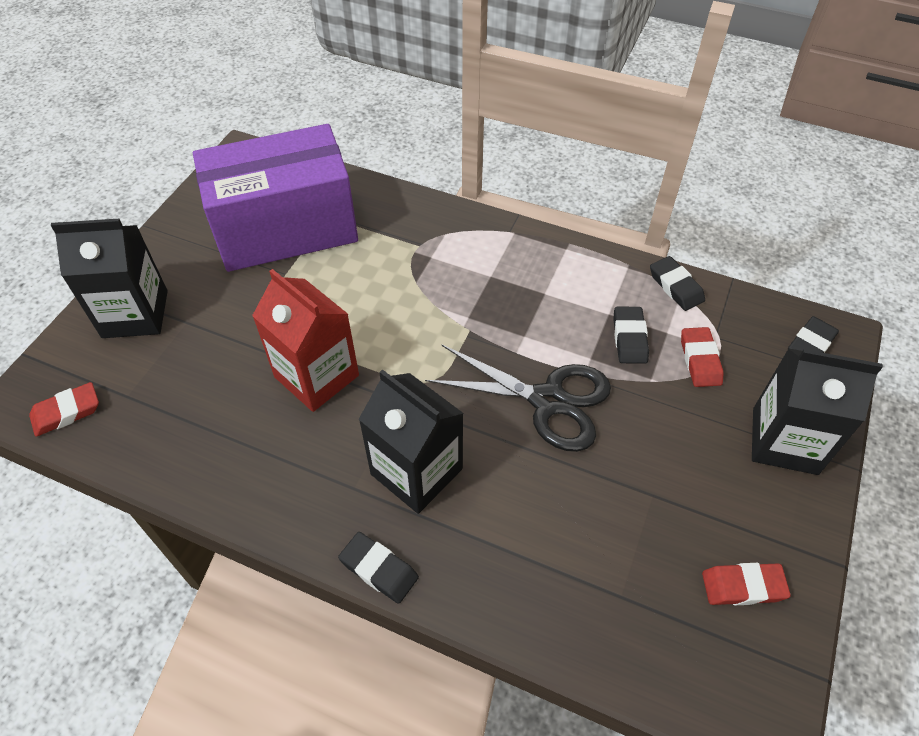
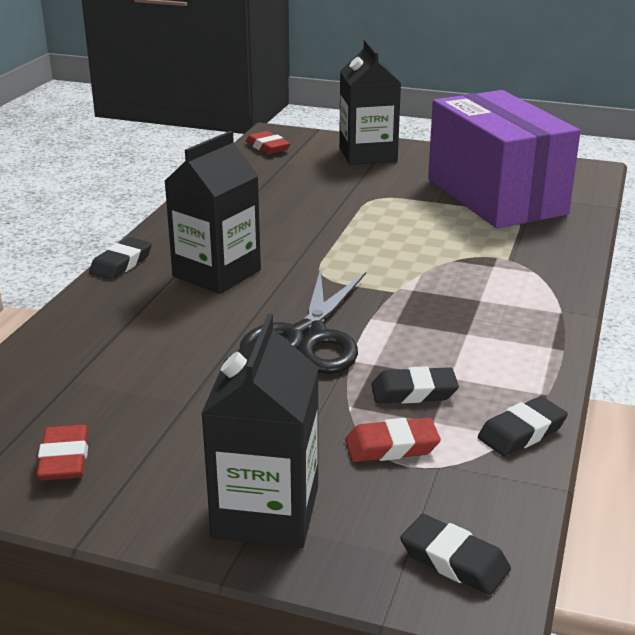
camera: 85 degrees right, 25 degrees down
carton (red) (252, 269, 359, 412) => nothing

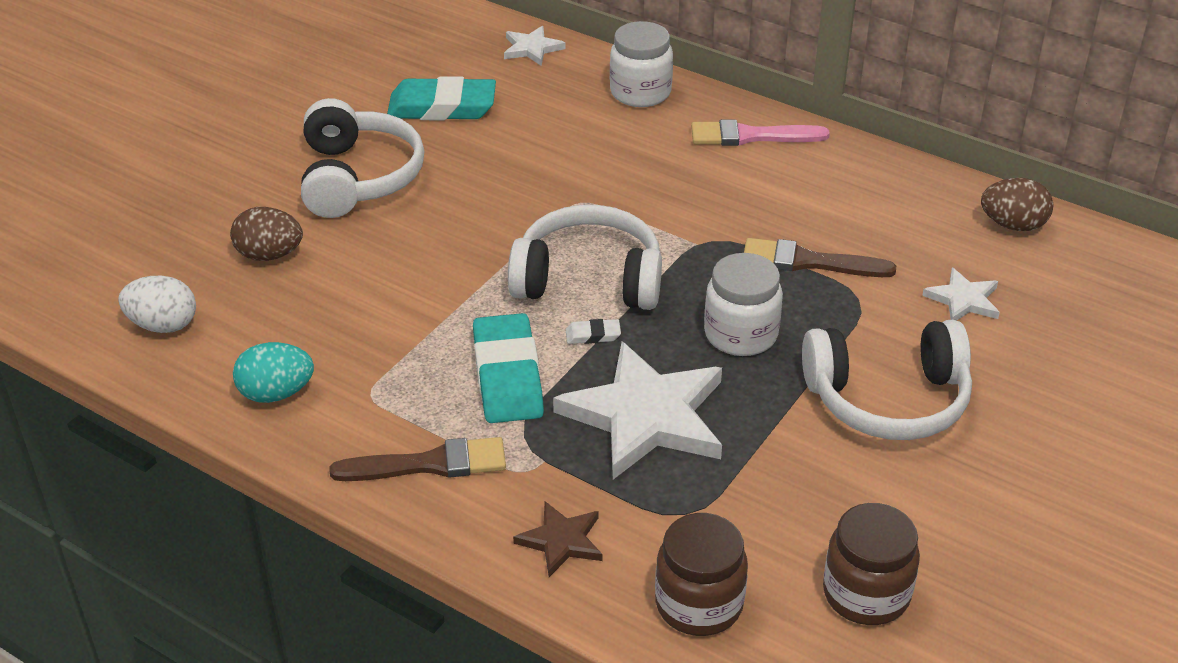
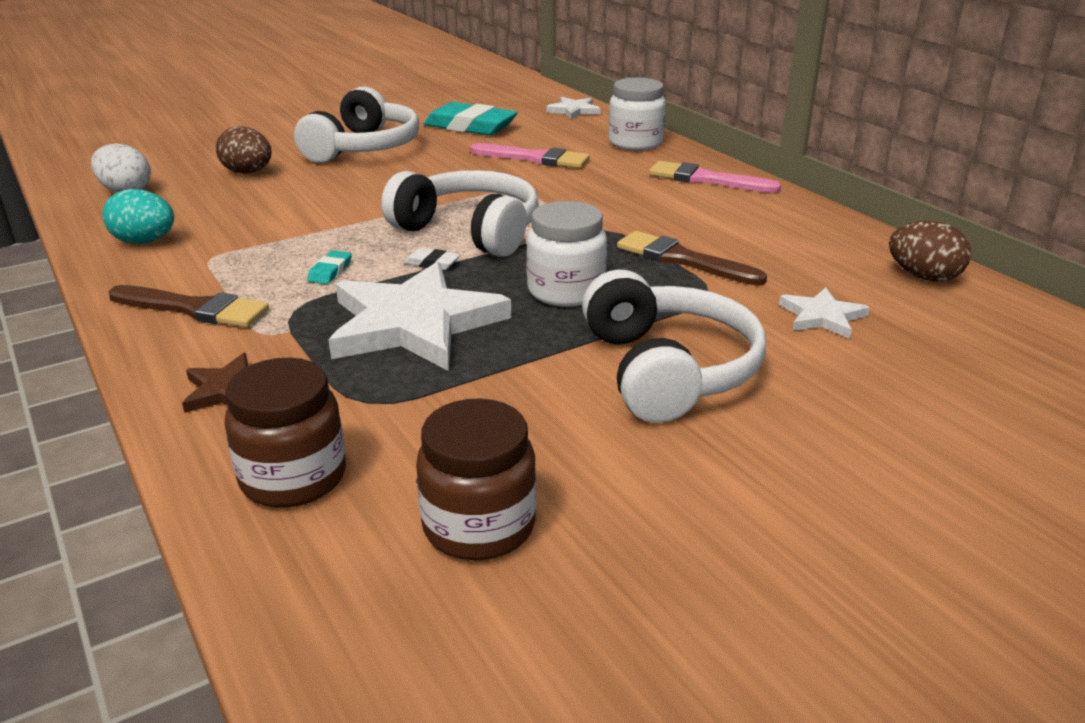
camera: 25 degrees right, 10 degrees down
eraser (turquoise) (473, 313, 544, 423) => eraser (turquoise) (307, 250, 352, 284), x0.42
nothing => brush (pink) (470, 143, 590, 168)
headphones (white) (802, 320, 972, 440) => headphones (white) (582, 270, 766, 423), 120 degrees counterclockwise

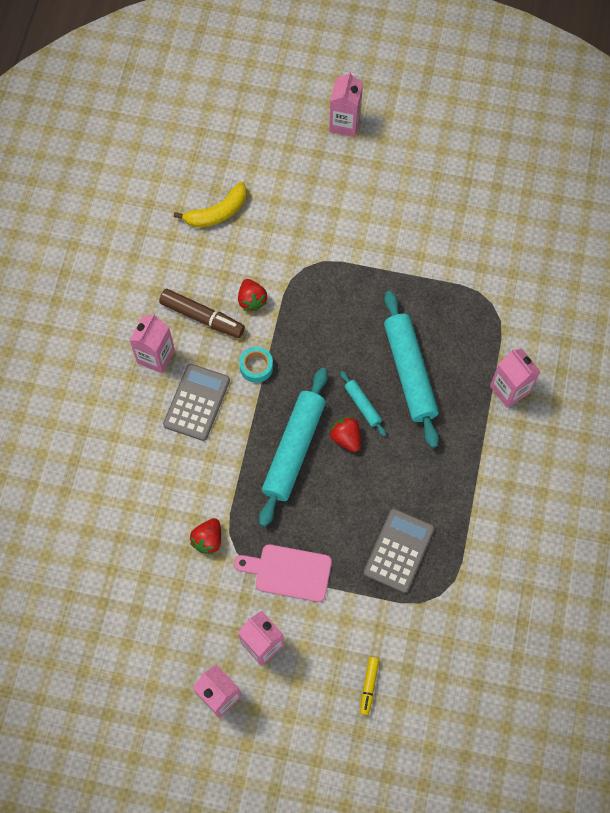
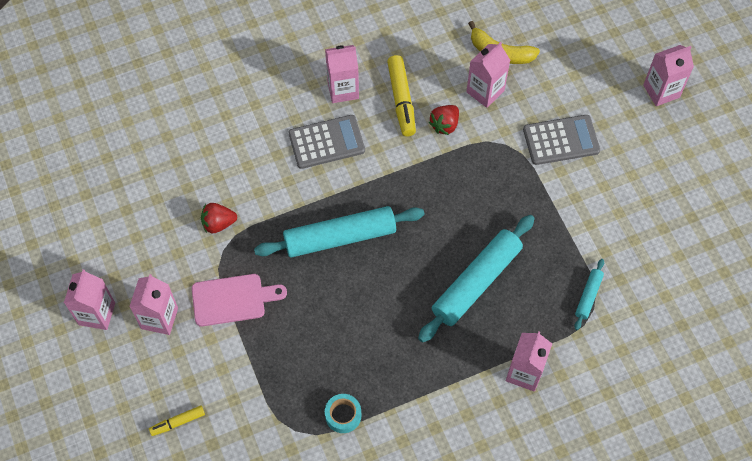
camera: 55 degrees right, 5 degrees down
cutting board (pink) (234, 544, 332, 602) => cutting board (pink) (192, 274, 287, 327), 105 degrees clockwise
tape (turquoise) (239, 347, 273, 383) => tape (turquoise) (325, 394, 361, 433), relocated
marker (brown) (159, 289, 245, 338) => marker (yellow) (387, 55, 416, 136)
nothing => carton (pink) (466, 42, 510, 108)
calculator (grey) (363, 508, 434, 593) => calculator (grey) (523, 115, 600, 165), relocated
rolling pin (turquoise) (340, 371, 386, 436) => rolling pin (turquoise) (575, 259, 604, 330), relocated
strawberry (red) (329, 416, 361, 452) => nothing

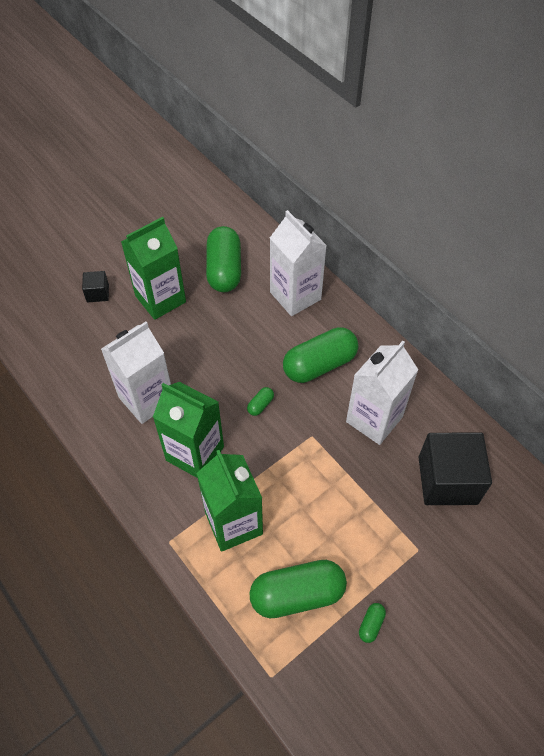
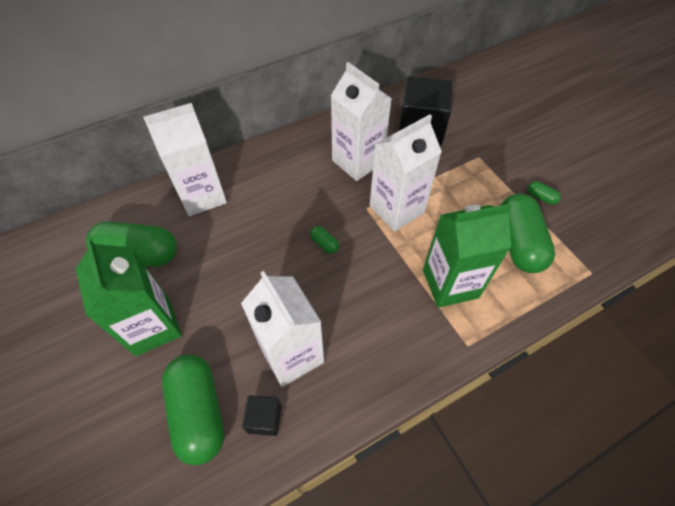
camera: 80 degrees left, 0 degrees up
capsule (green) (283, 327, 358, 383) => capsule (green) (162, 355, 224, 465), relocated
cube (black) (82, 271, 109, 302) => cube (black) (242, 395, 281, 436), relocated
nothing => carton (white) (370, 114, 442, 232)
carton (green) (153, 382, 224, 478) => nothing

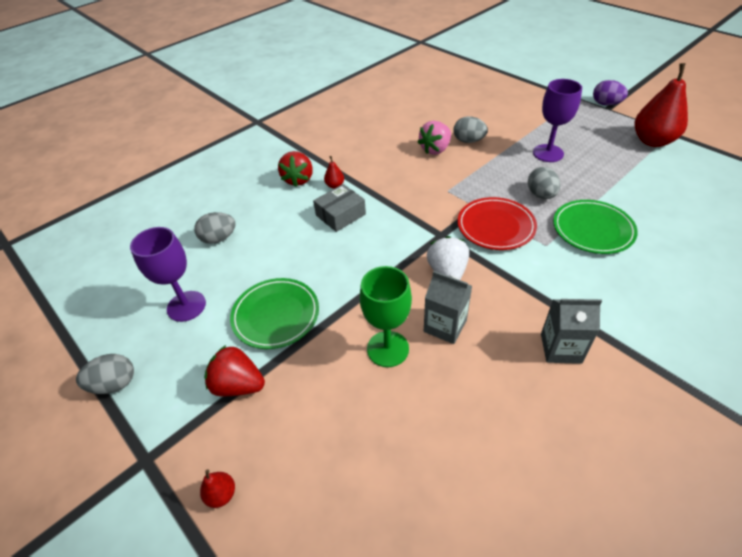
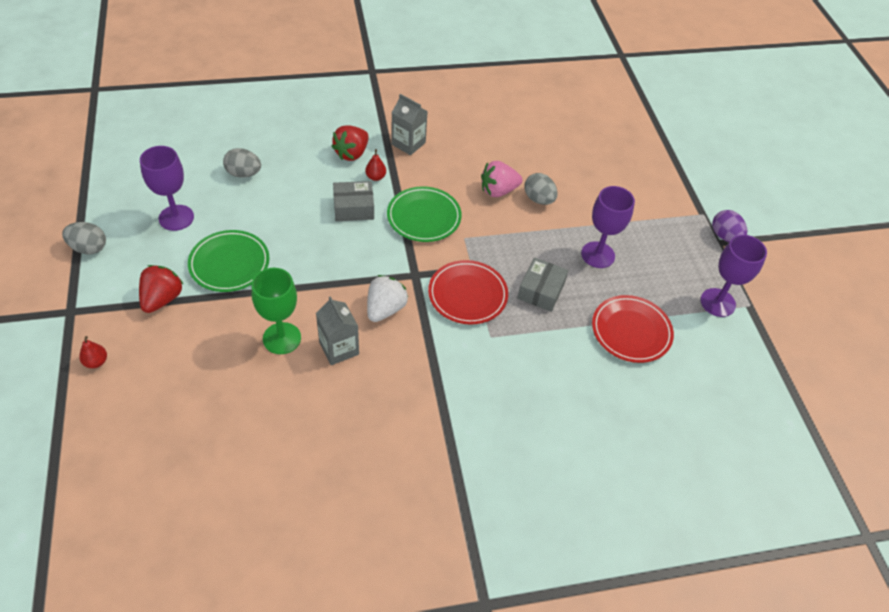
camera: 25 degrees right, 5 degrees up
strawberry (red) (204, 345, 265, 396) => strawberry (red) (139, 265, 184, 313), 60 degrees clockwise
plate (green) (553, 200, 638, 254) => plate (green) (387, 186, 462, 242), relocated
carton (grey) (541, 299, 602, 364) => carton (grey) (391, 94, 428, 155), relocated
egg (grey) (528, 167, 560, 199) => box (grey) (517, 258, 568, 312)
nothing => plate (red) (592, 295, 674, 363)
pear (red) (635, 63, 688, 147) => goblet (purple) (700, 235, 767, 317)

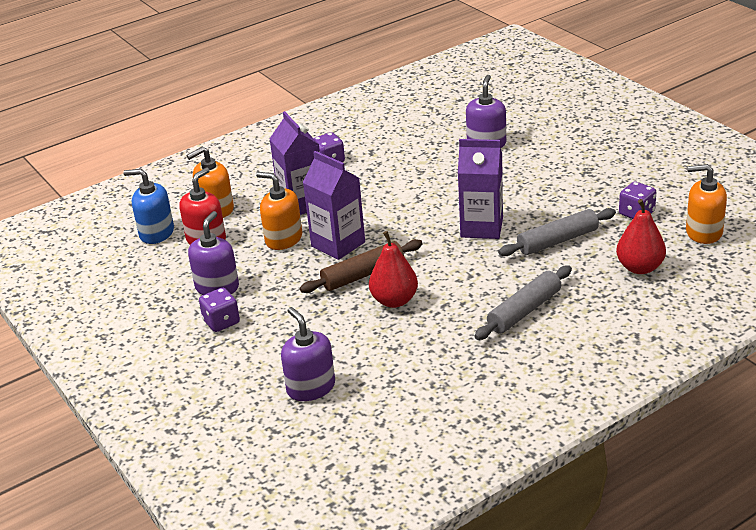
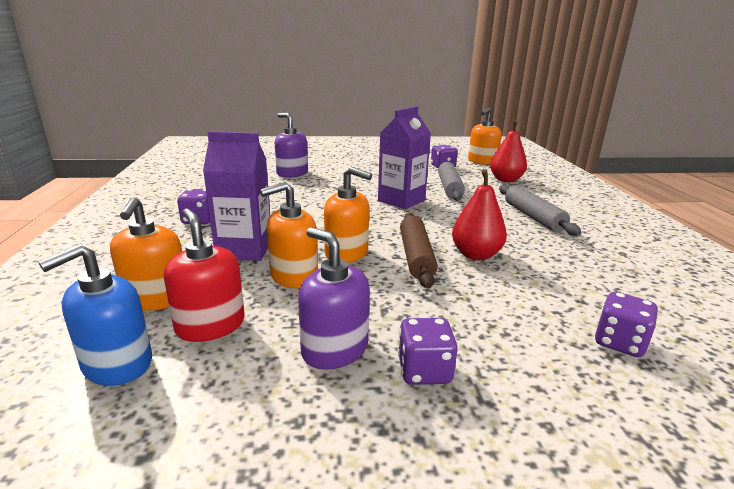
camera: 65 degrees left, 10 degrees down
carton (purple) (303, 151, 365, 260) => soap dispenser (orange) (324, 167, 372, 263)
soap dispenser (purple) (281, 307, 335, 401) => dice (purple) (595, 292, 658, 357)

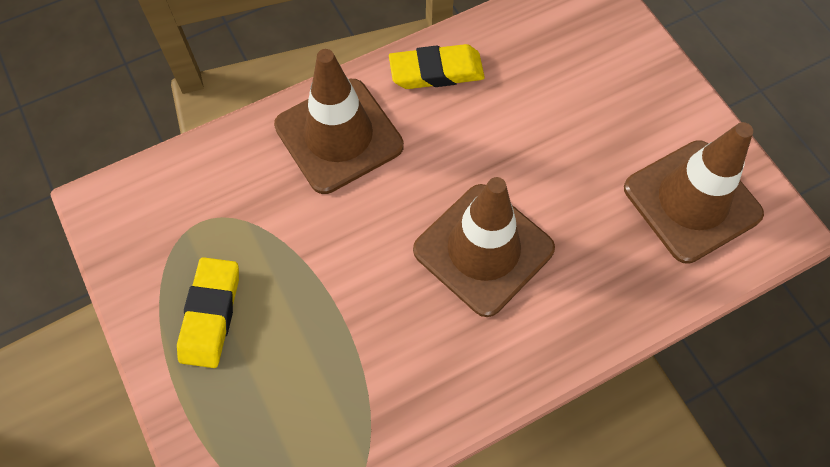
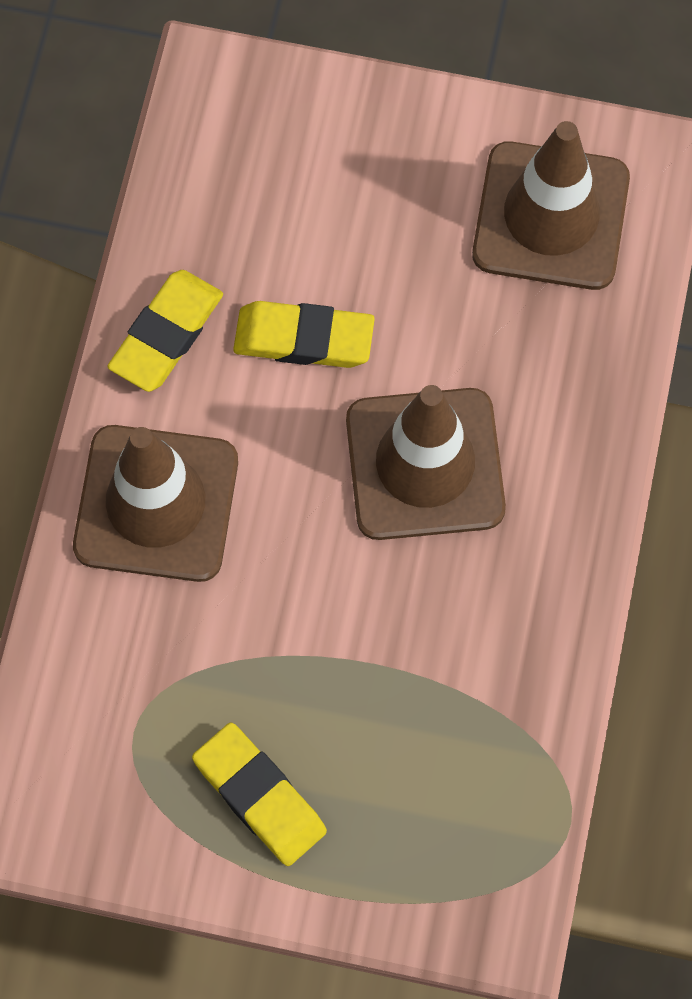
camera: 50 degrees left, 5 degrees up
nothing => eraser (yellow) (233, 301, 375, 368)

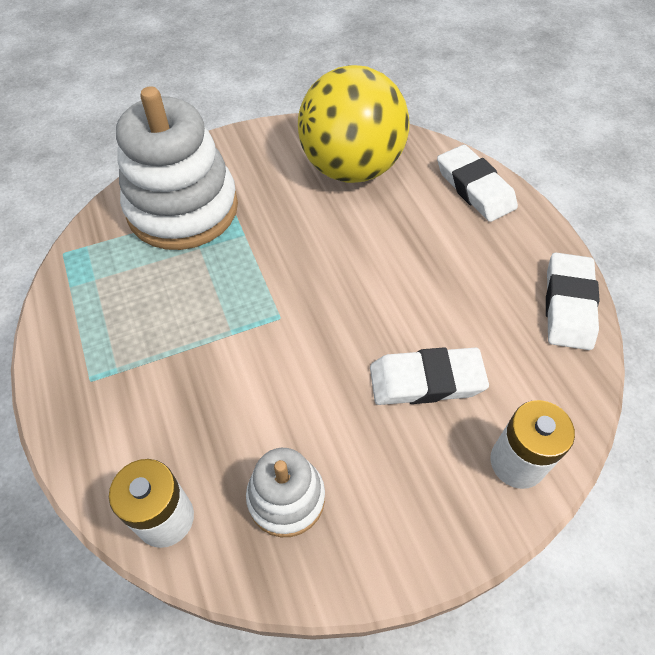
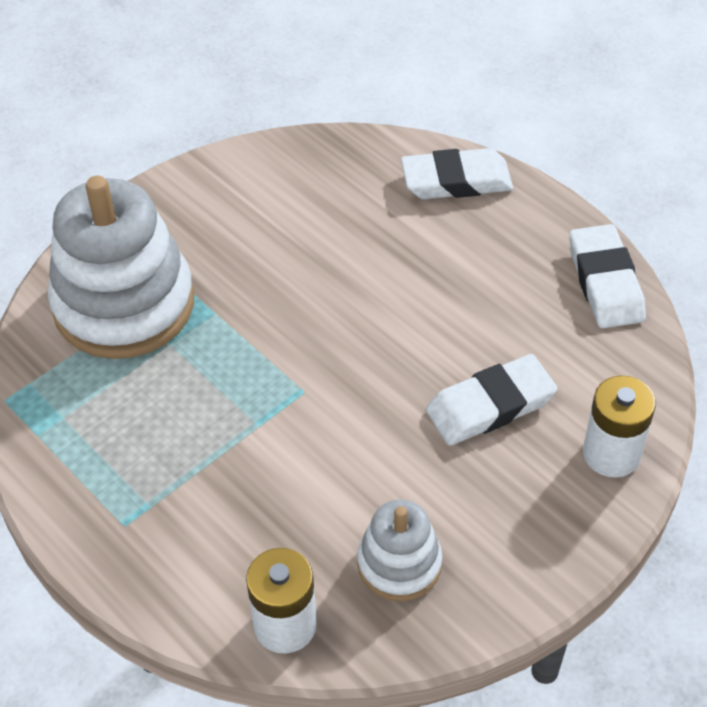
camera: 20 degrees left, 5 degrees down
eraser (white) (437, 145, 518, 222) => eraser (white) (401, 148, 513, 199), 45 degrees counterclockwise
ball (yellow) (298, 65, 410, 183) => nothing

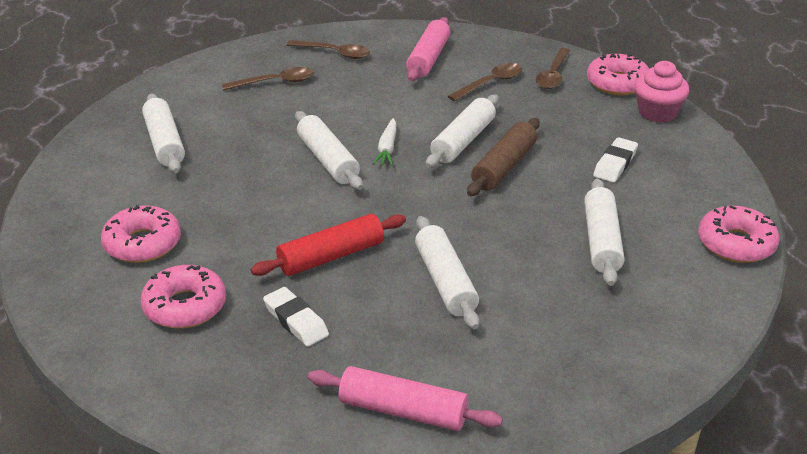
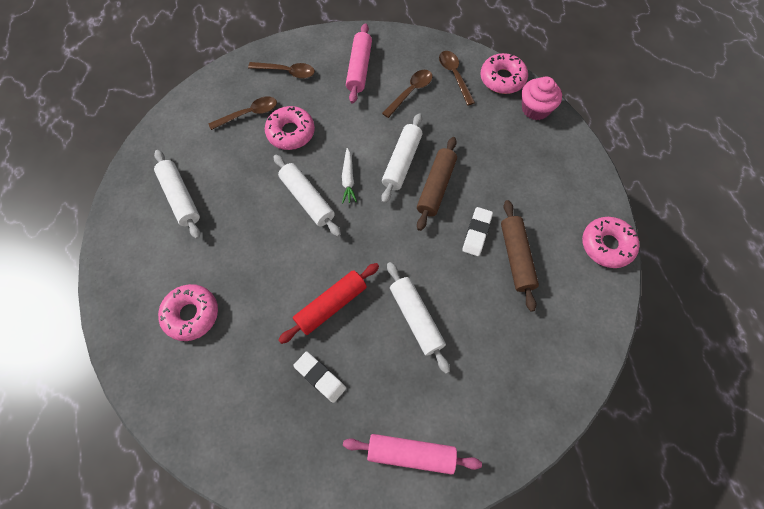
camera: 10 degrees left, 30 degrees up
donut (pink) (141, 265, 226, 329) => donut (pink) (265, 106, 315, 150), relocated
spoon (brown) (536, 48, 570, 89) => spoon (brown) (439, 51, 475, 105), 150 degrees clockwise
eraser (white) (593, 137, 638, 183) => eraser (white) (462, 207, 493, 256), relocated
rolling pin (white) (584, 179, 624, 286) => rolling pin (brown) (501, 200, 539, 312)

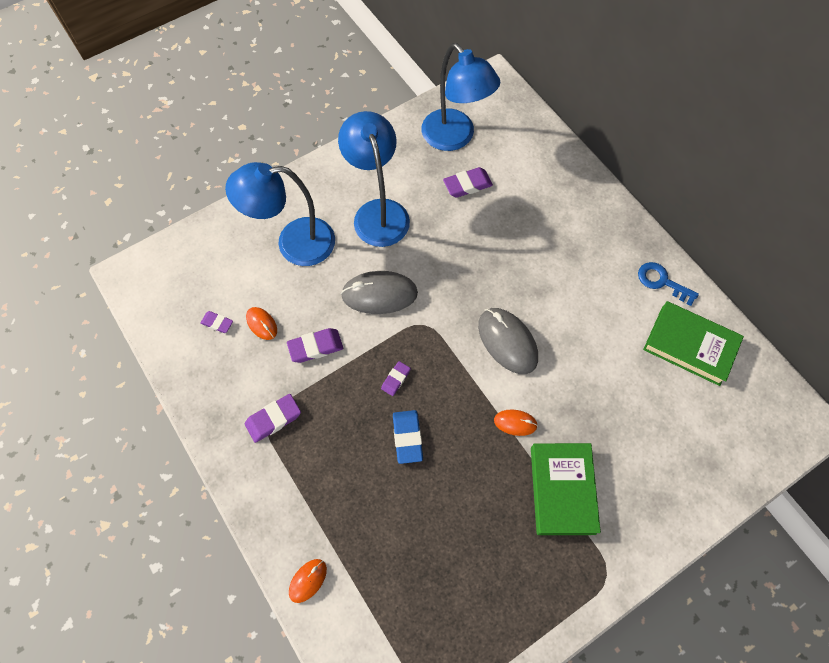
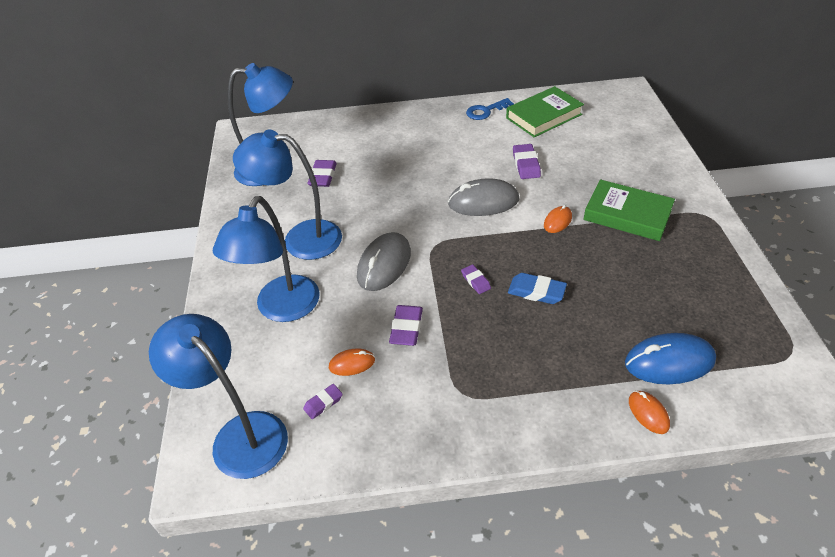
camera: 60 degrees left, 20 degrees down
nothing => lamp (blue) (149, 314, 288, 479)
eraser (purple) (245, 394, 301, 443) => eraser (purple) (513, 144, 541, 179), relocated
nothing => mouse (blue) (625, 333, 716, 384)

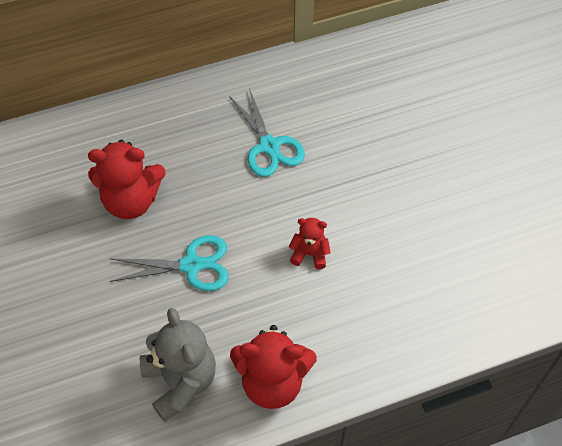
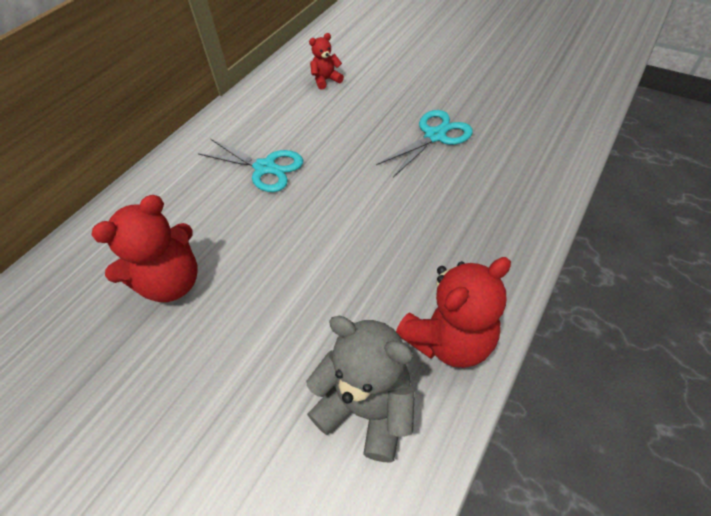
camera: 35 degrees left, 5 degrees down
teddy bear (red) (289, 218, 331, 269) => teddy bear (red) (309, 33, 344, 90), relocated
scissors (turquoise) (110, 235, 229, 291) => scissors (turquoise) (376, 110, 473, 177), relocated

